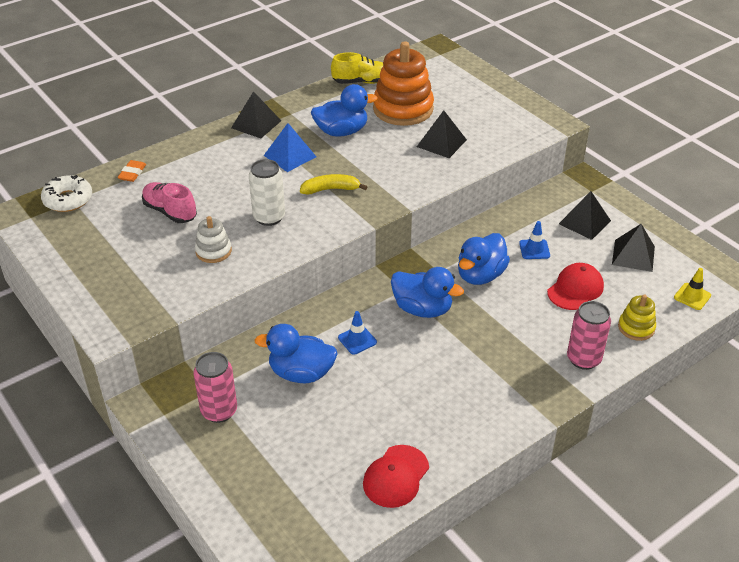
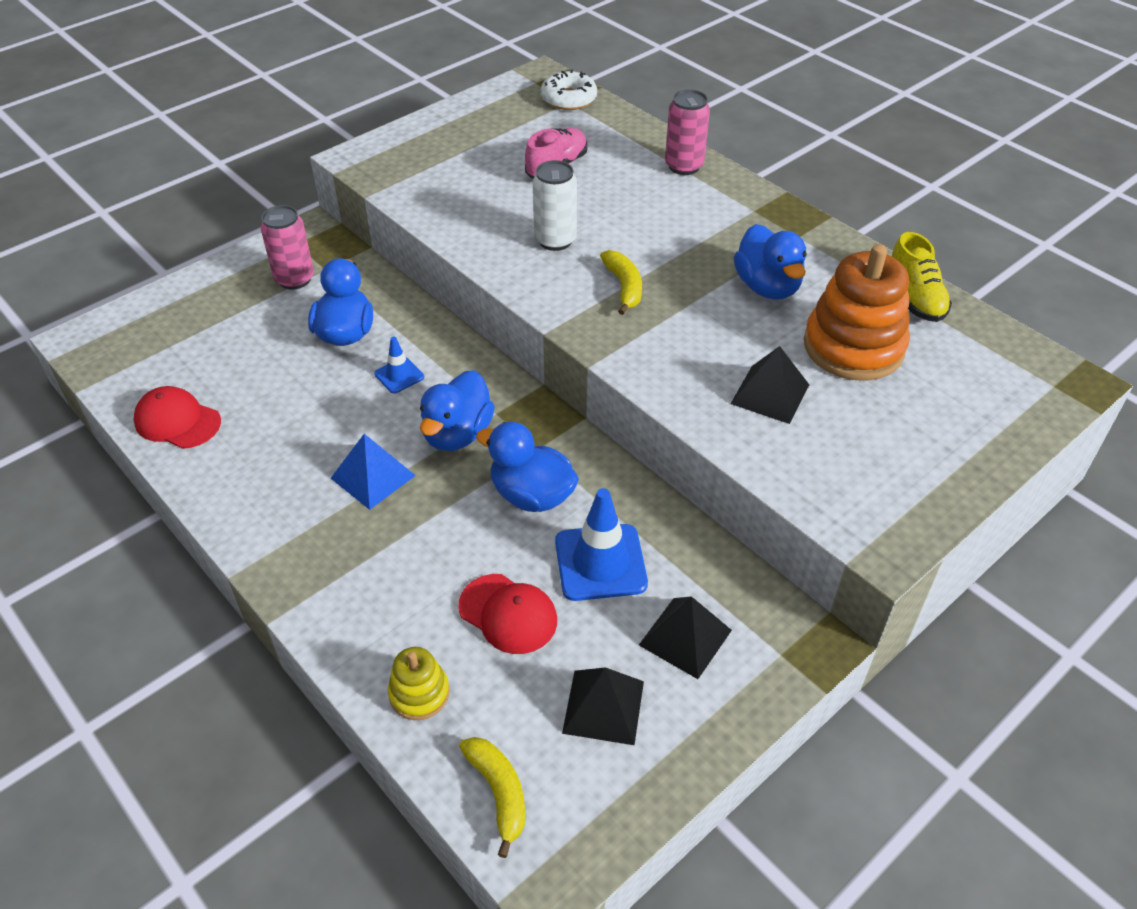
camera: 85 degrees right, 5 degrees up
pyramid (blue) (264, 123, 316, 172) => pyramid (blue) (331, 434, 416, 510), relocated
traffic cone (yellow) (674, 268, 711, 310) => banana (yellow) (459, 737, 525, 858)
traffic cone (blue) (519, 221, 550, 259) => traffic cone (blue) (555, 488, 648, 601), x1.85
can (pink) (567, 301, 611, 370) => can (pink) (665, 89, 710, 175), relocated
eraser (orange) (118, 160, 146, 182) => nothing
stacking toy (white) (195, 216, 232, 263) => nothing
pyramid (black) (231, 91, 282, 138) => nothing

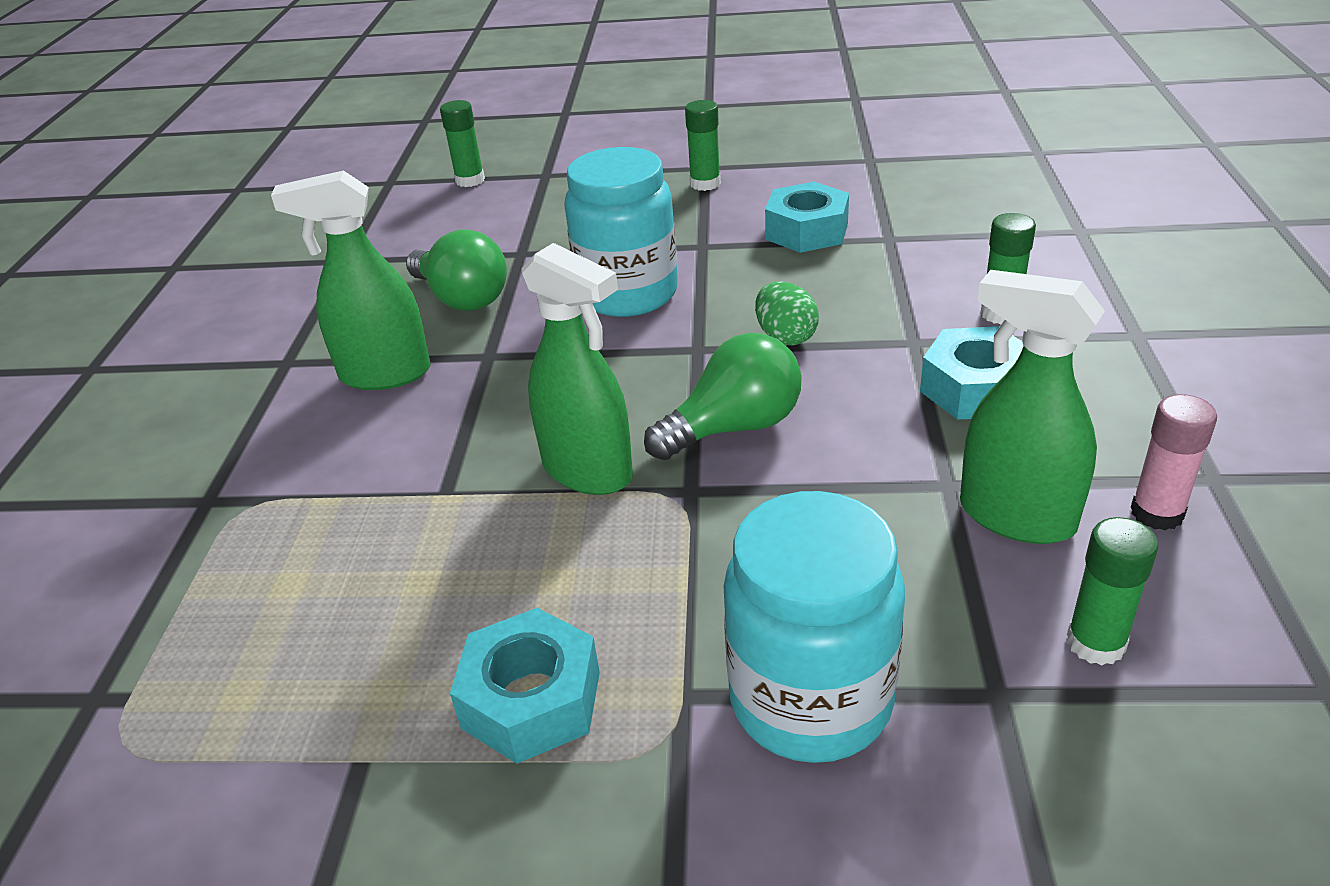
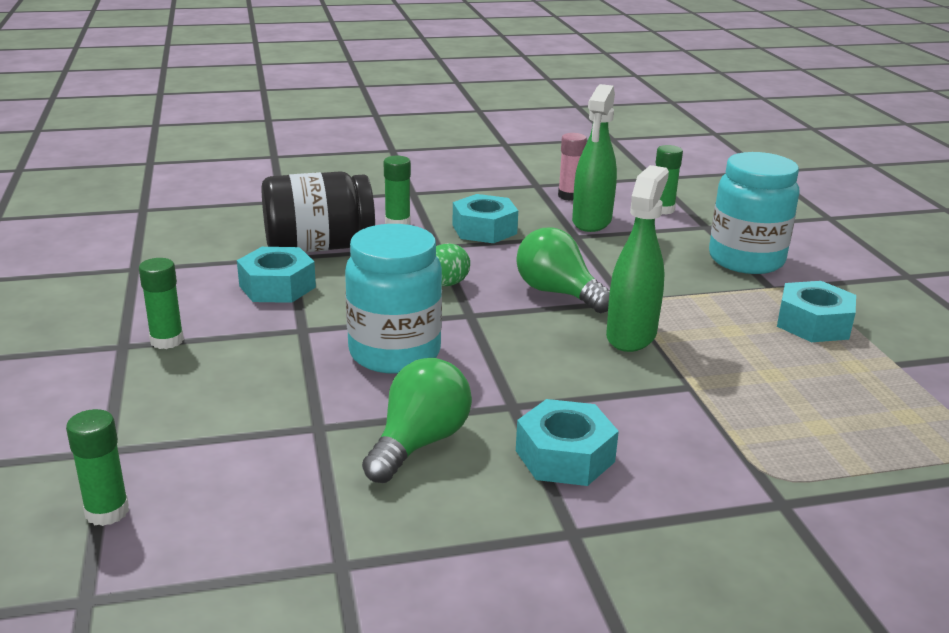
camera: 110 degrees left, 10 degrees down
nothing => jar (black) (262, 171, 375, 252)
spray bottle (green) (271, 170, 431, 390) => nut (turquoise) (516, 399, 619, 486)

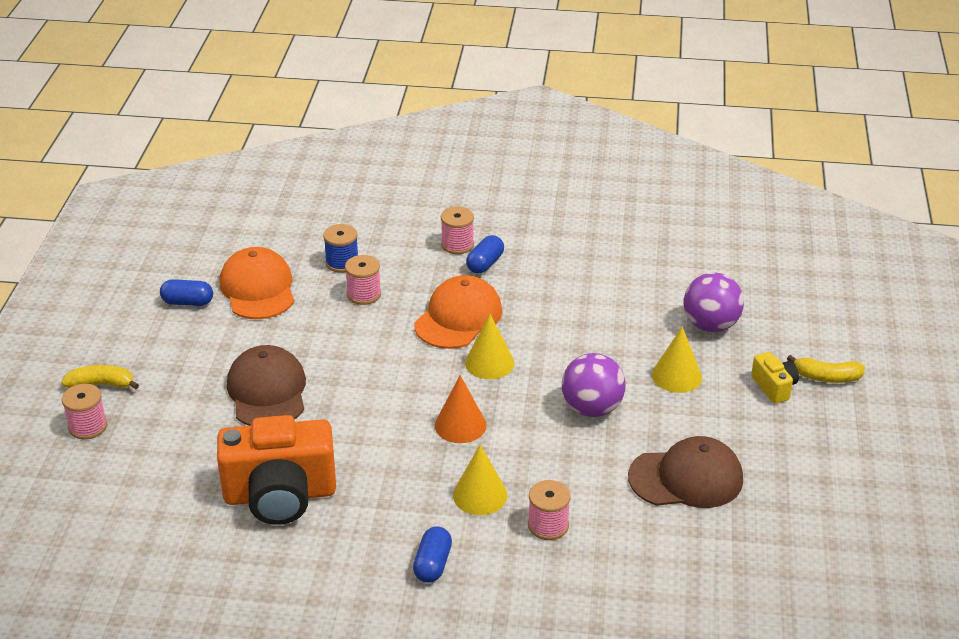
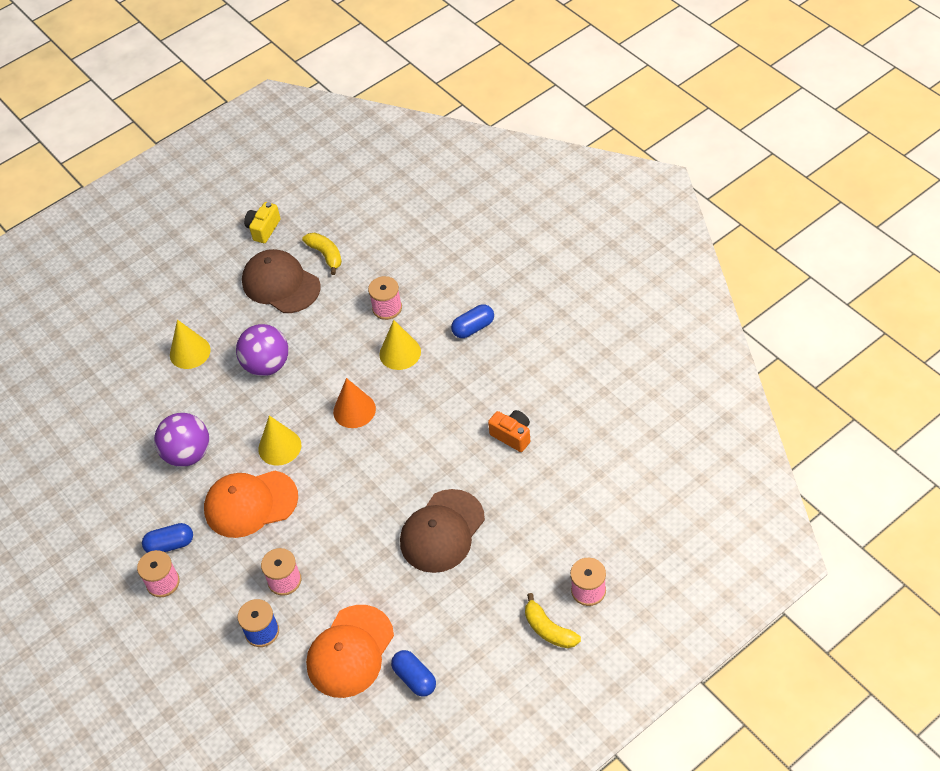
camera: 130 degrees left, 15 degrees up
ball (purple) (684, 273, 744, 332) => ball (purple) (154, 413, 209, 467), relocated
camera (yellow) (751, 352, 799, 404) => camera (yellow) (244, 202, 281, 243), relocated
banana (yellow) (787, 355, 865, 383) => banana (yellow) (302, 233, 342, 275), relocated
camera (orange) (217, 415, 336, 525) => camera (orange) (488, 410, 530, 452), x0.45

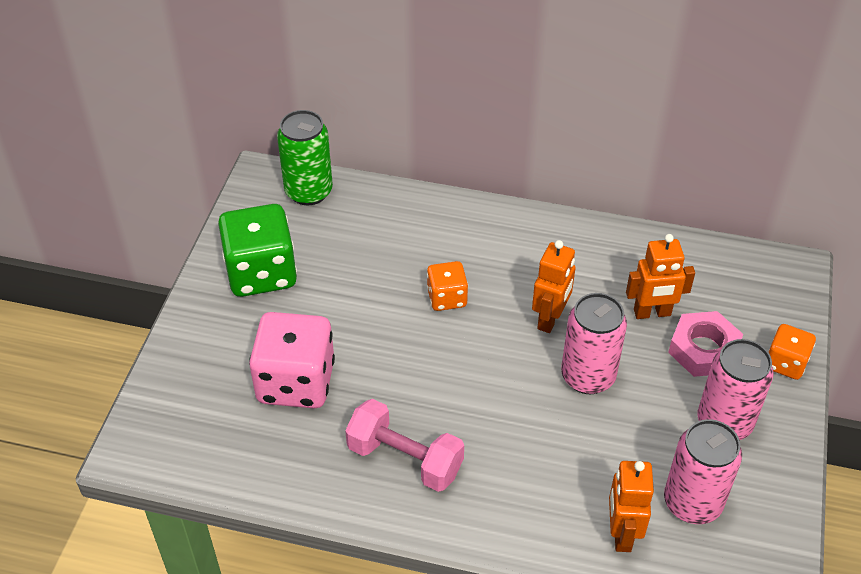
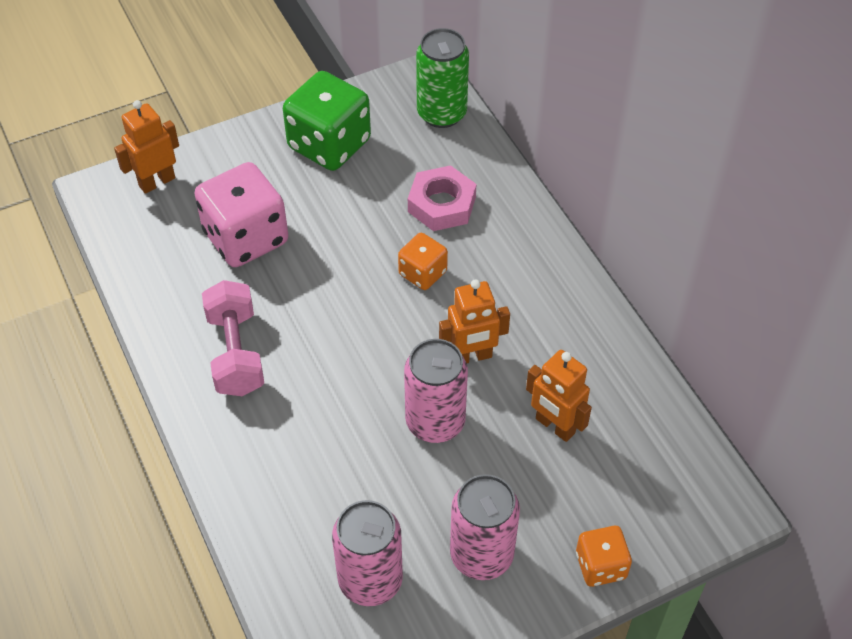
camera: 50 degrees right, 5 degrees up
robot (orange) (609, 461, 654, 552) => robot (orange) (114, 100, 179, 194), relocated
nut (pink) (668, 311, 743, 377) => nut (pink) (408, 165, 476, 231), relocated

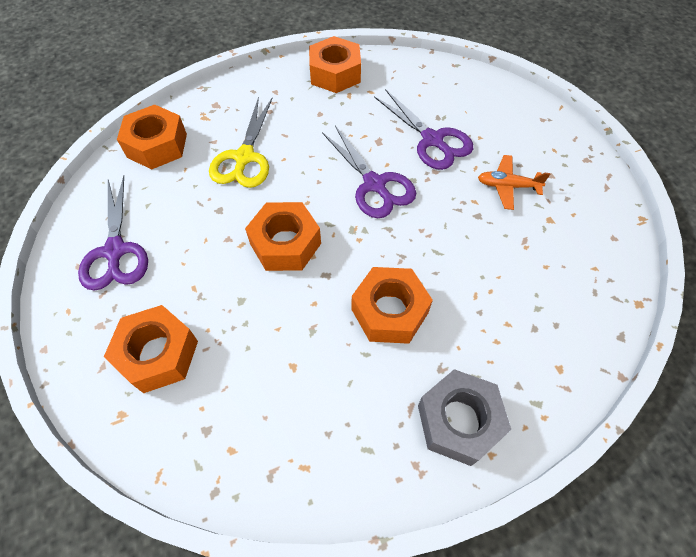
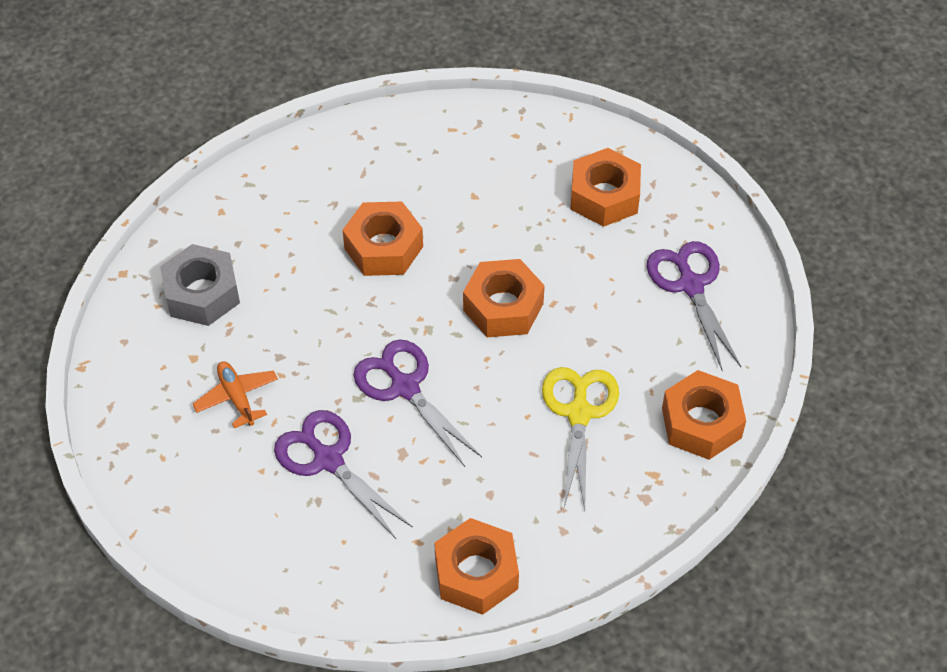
camera: 175 degrees right, 5 degrees down
nut (grey) (418, 369, 511, 466) => nut (grey) (160, 244, 240, 326), relocated
plane (orange) (478, 155, 550, 210) => plane (orange) (192, 361, 278, 428), 120 degrees counterclockwise

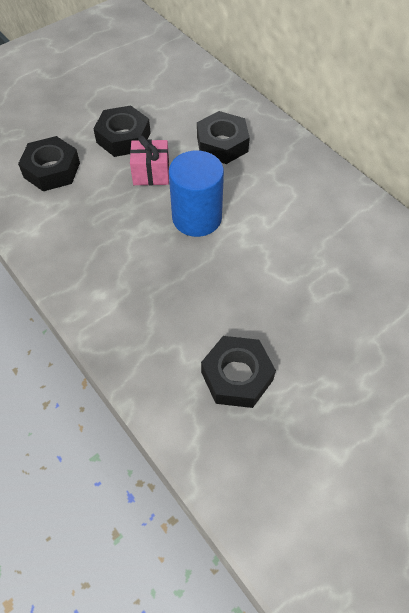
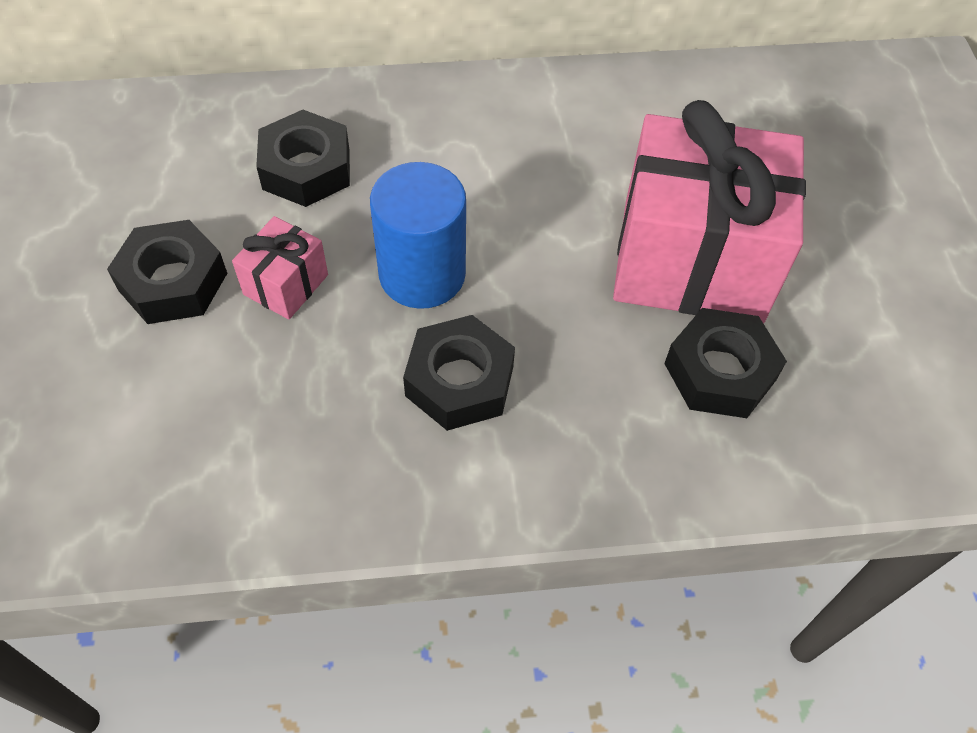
camera: 60 degrees left, 0 degrees up
nut (black) (18, 136, 80, 191) => nut (black) (403, 315, 515, 431), relocated
nothing => gift (pink) (613, 100, 806, 324)

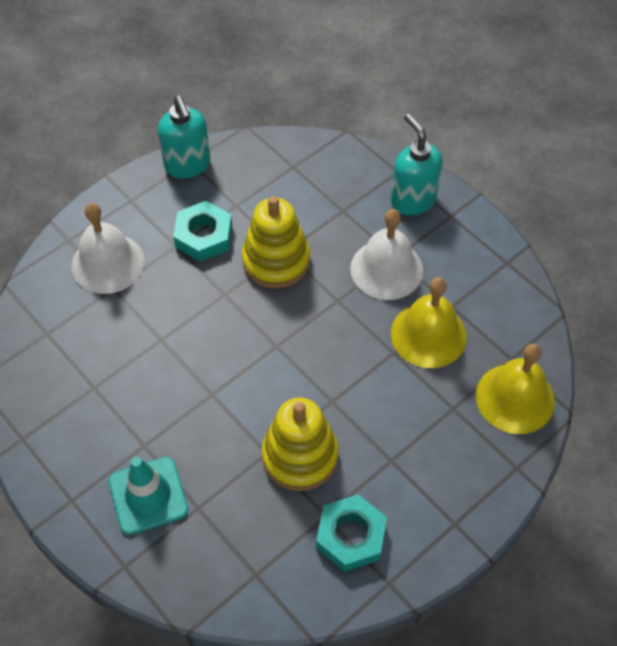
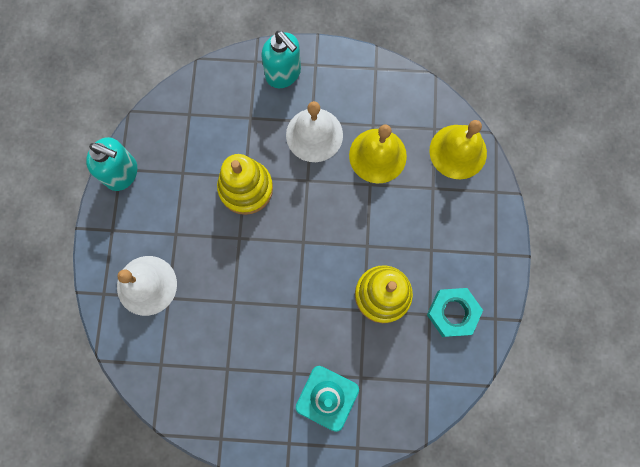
camera: 45 degrees left, 20 degrees up
soap dispenser (turquoise) (391, 114, 443, 215) => soap dispenser (turquoise) (261, 31, 301, 88), 150 degrees counterclockwise
nut (turquoise) (173, 201, 232, 262) => nothing

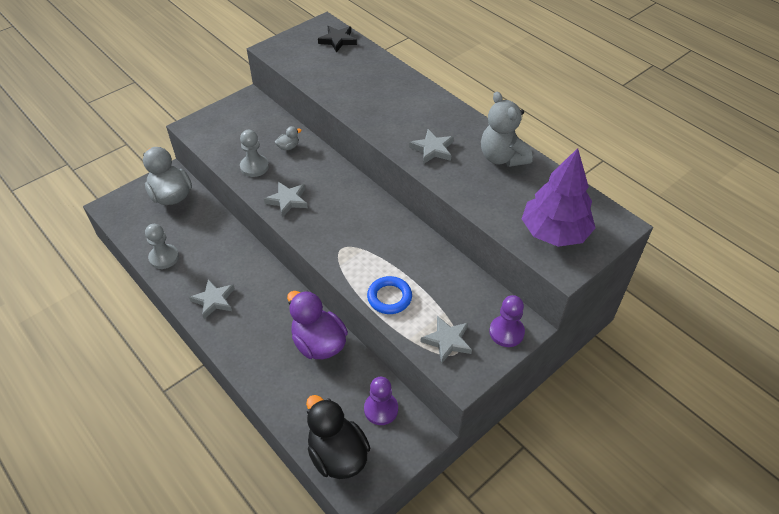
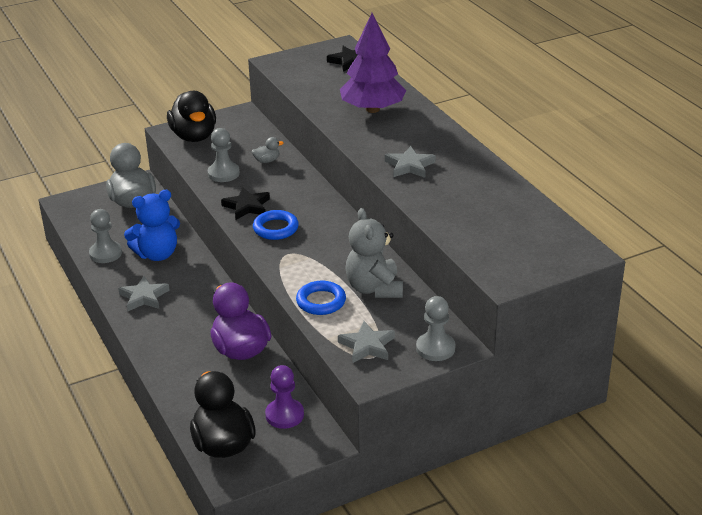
camera: 15 degrees right, 15 degrees down
nothing => teddy bear (blue) (124, 190, 180, 261)
nothing => duck (black) (167, 91, 216, 142)
star (grey) (264, 182, 308, 217) => star (black) (221, 187, 270, 220)
nothing => ring (blue) (253, 210, 299, 240)
tree (purple) (522, 148, 595, 247) => tree (purple) (340, 13, 406, 113), relocated
teddy bear (grey) (481, 92, 533, 167) => teddy bear (grey) (345, 208, 403, 298), relocated
pawn (purple) (489, 295, 525, 347) => pawn (grey) (416, 296, 455, 361)

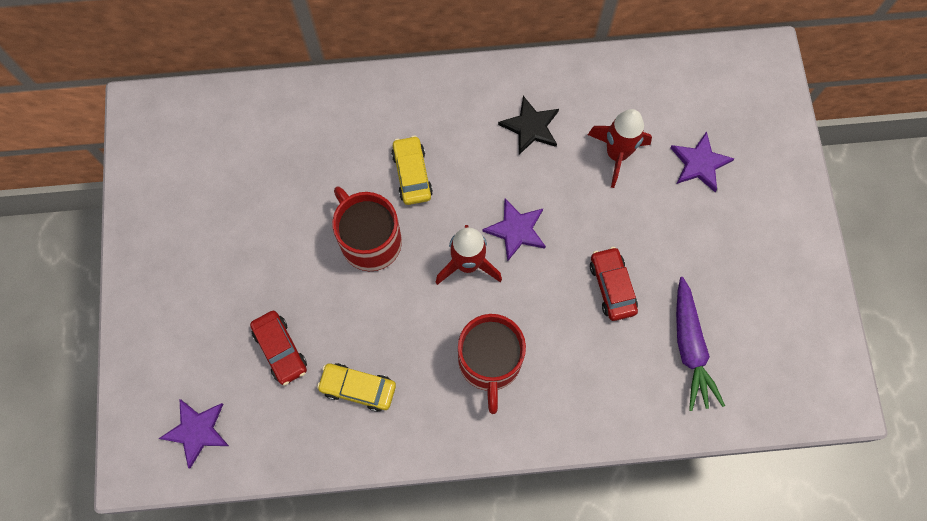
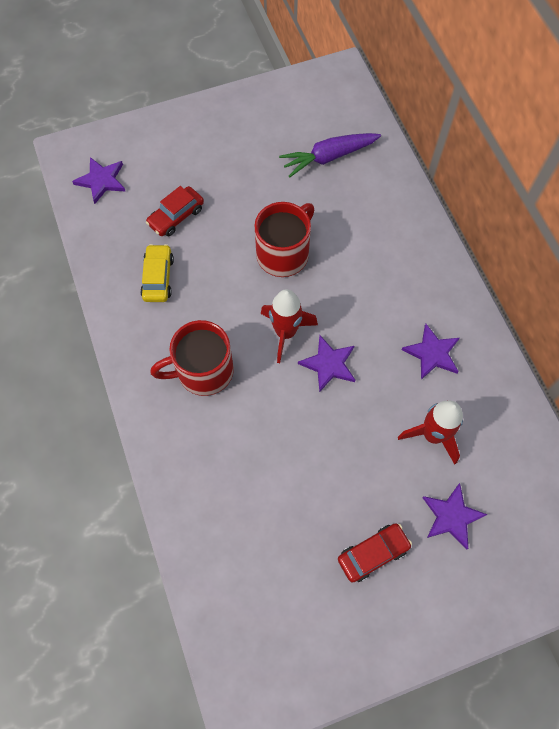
camera: 75 degrees right, 5 degrees down
carrot (purple) (676, 277, 725, 411) => carrot (purple) (279, 133, 381, 177), relocated
car (red) (590, 247, 638, 321) => car (red) (338, 523, 412, 583), relocated
star (black) (498, 96, 559, 155) => star (purple) (402, 324, 460, 380)
car (yellow) (391, 136, 433, 205) => nothing

